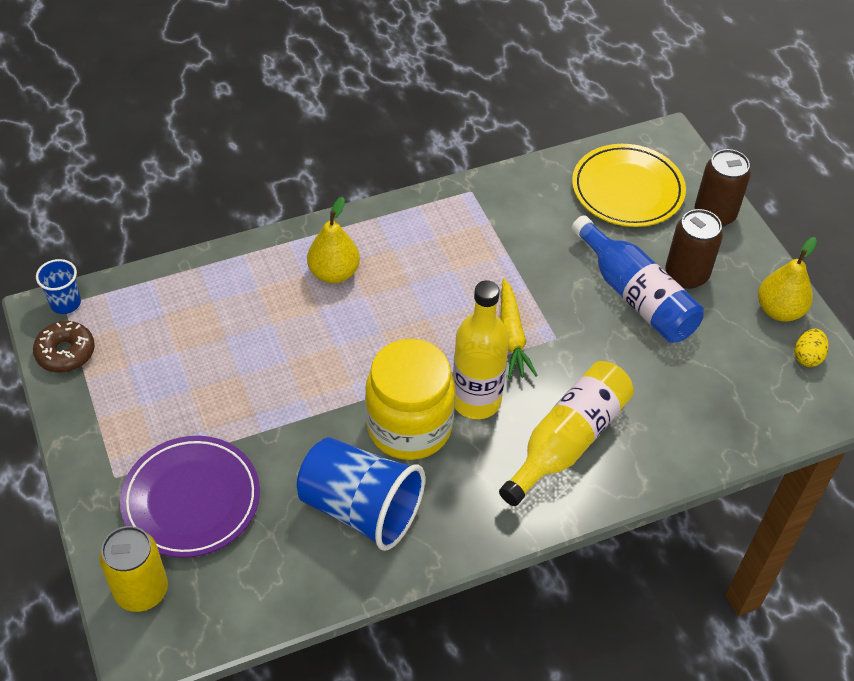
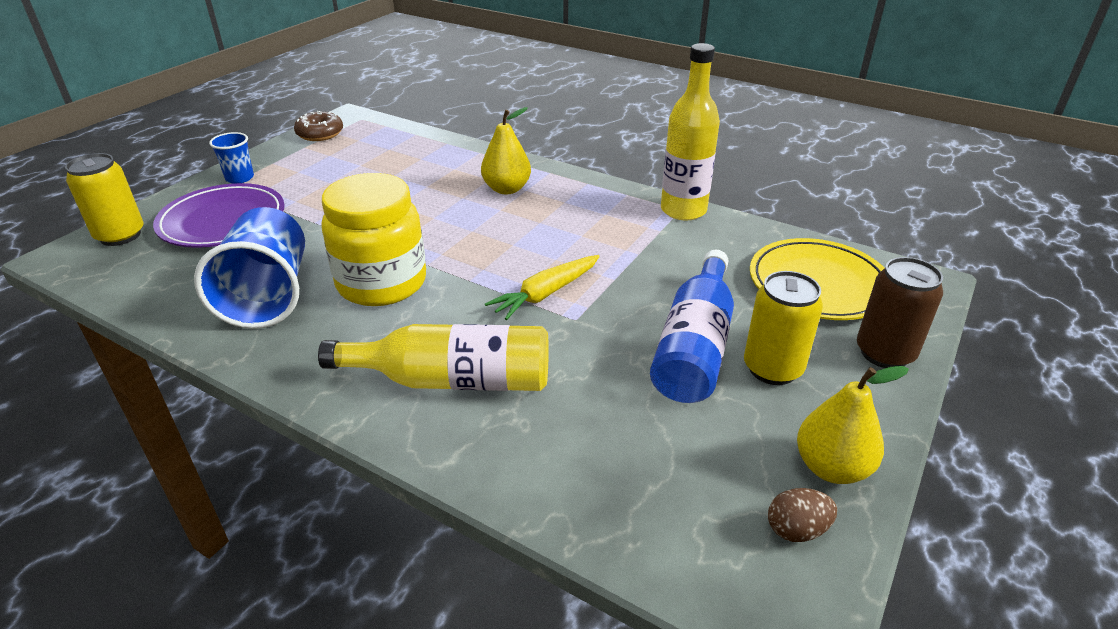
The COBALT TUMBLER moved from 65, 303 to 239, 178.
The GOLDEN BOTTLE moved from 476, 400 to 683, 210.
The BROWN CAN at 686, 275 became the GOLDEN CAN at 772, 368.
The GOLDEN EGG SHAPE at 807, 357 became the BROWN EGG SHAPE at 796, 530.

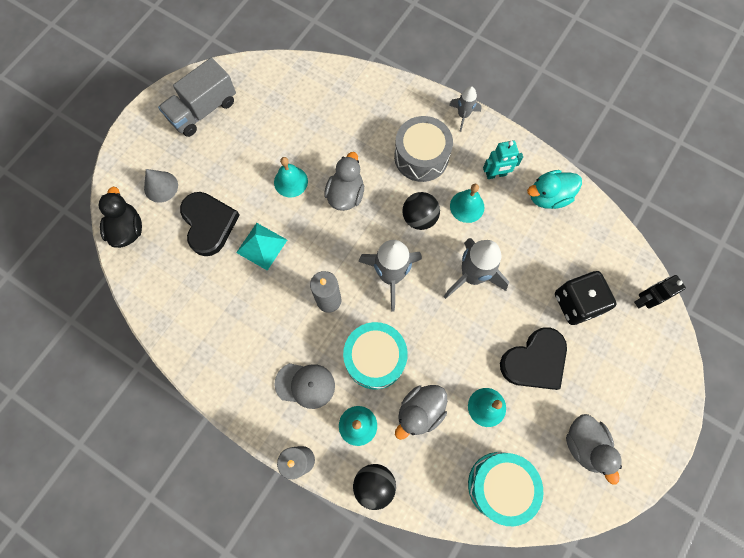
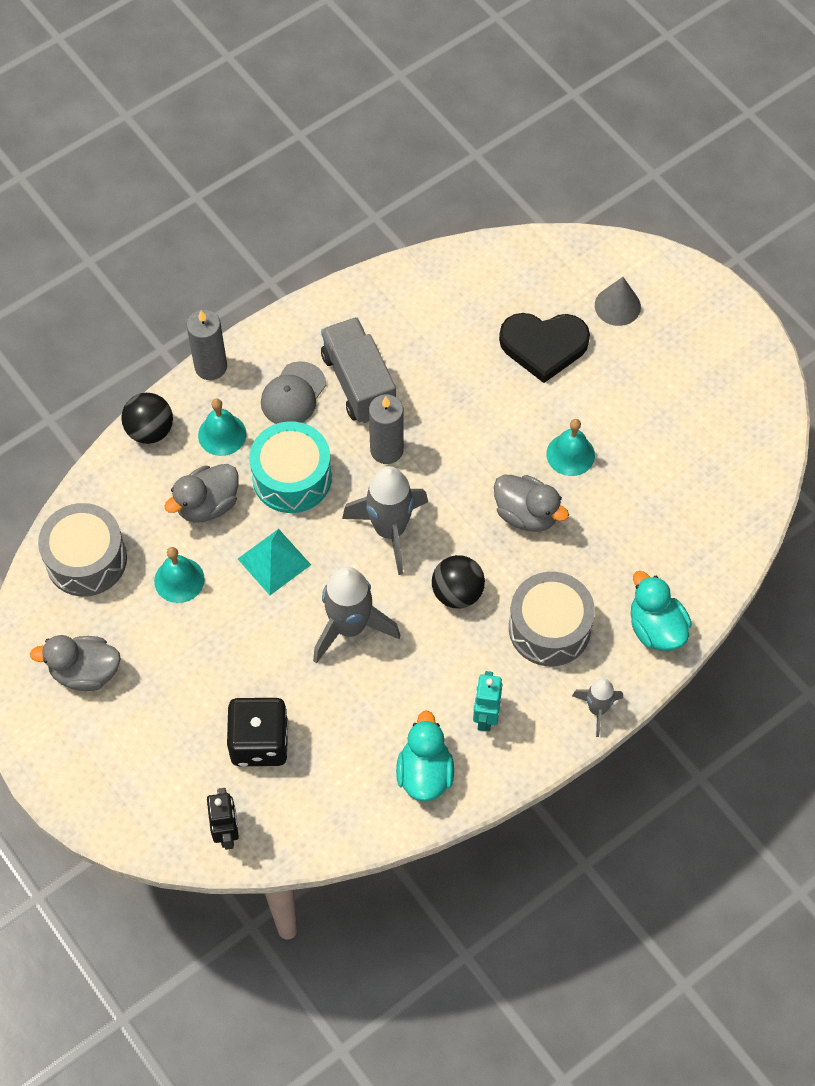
The TEAL TOY DRUM at 500, 485 became the ASH-GREY TOY DRUM at 86, 559.
The ASH-GREY DUCK at 420, 411 turned 105 degrees counterclockwise.
The TEAL PYRAMID moved from 262, 246 to 274, 561.
The ASH-GREY TRUCK moved from 203, 110 to 359, 383.
The TEAL DUCK at 656, 628 appeared.
The EBONY DUCK at 127, 229 disappeared.
The TEAL HAND BELL at 467, 206 disappeared.
The EBONY LOVE HEART at 535, 361 disappeared.

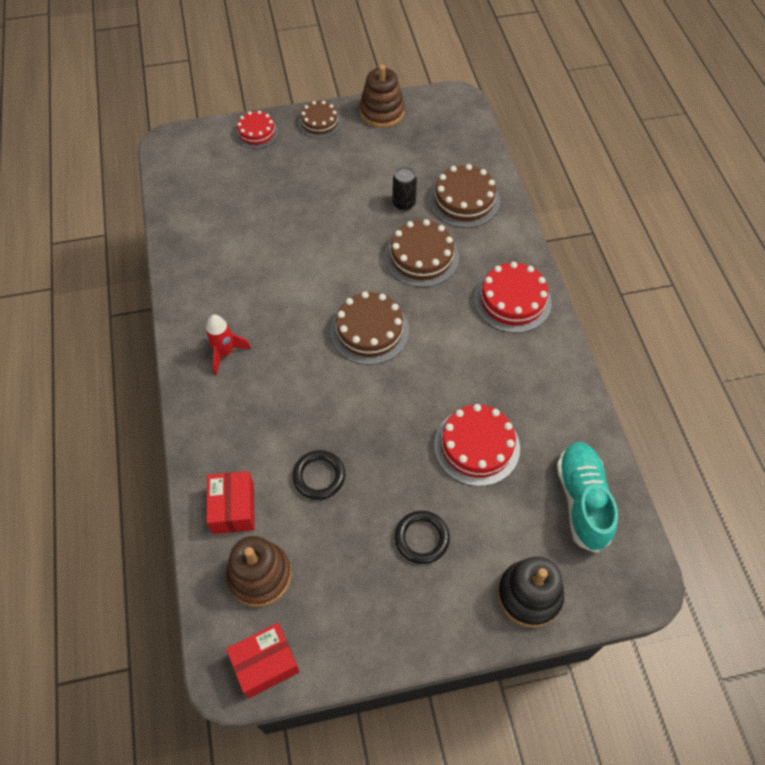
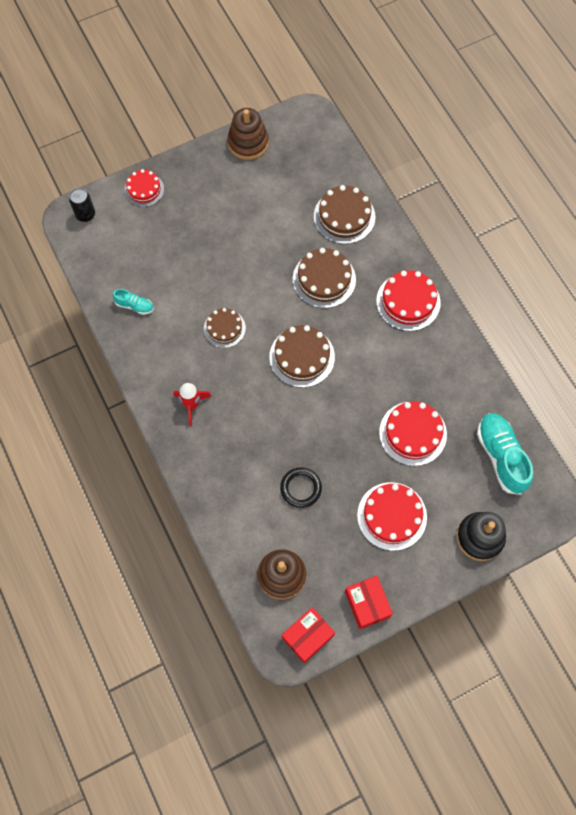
The EBONY CAN moved from 404, 204 to 85, 215.
The TEAL SHOE at 134, 306 appeared.
The BROWN LAYER CAKE moved from 319, 123 to 224, 328.
The CRIMSON PACKAGE moved from 233, 508 to 367, 604.
The EBONY TORUS at 421, 538 was replaced by the CRIMSON LAYER CAKE at 392, 516.

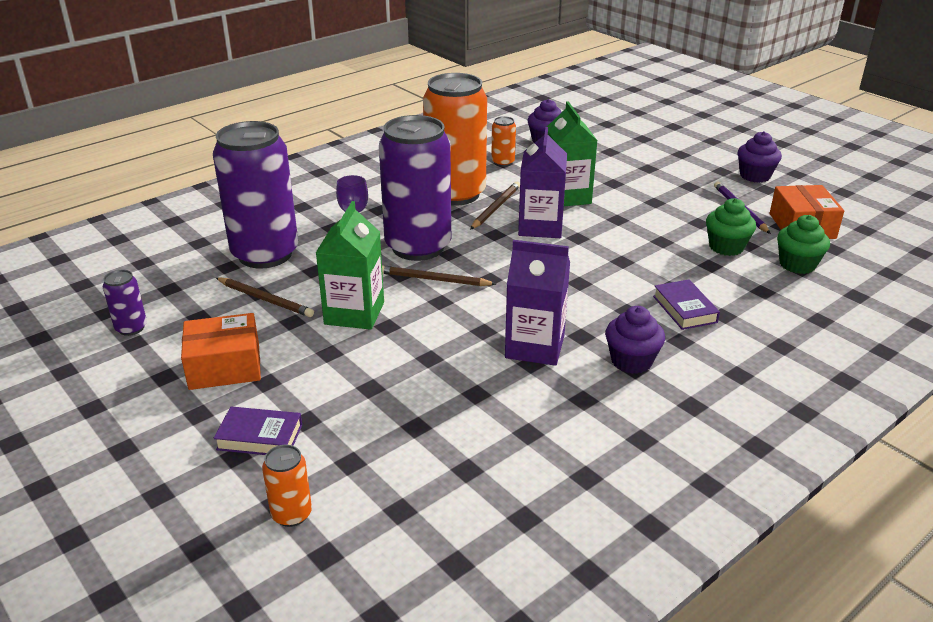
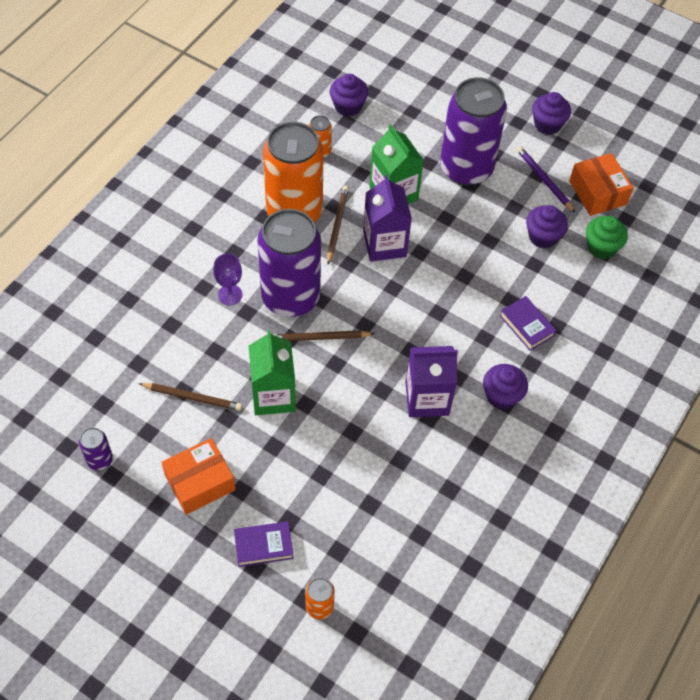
The ROYAL PURPLE CAN moved from 265, 254 to 466, 168.
The LEAF-GREEN CUPCAKE at 726, 247 became the ROYAL PURPLE CUPCAKE at 542, 237.

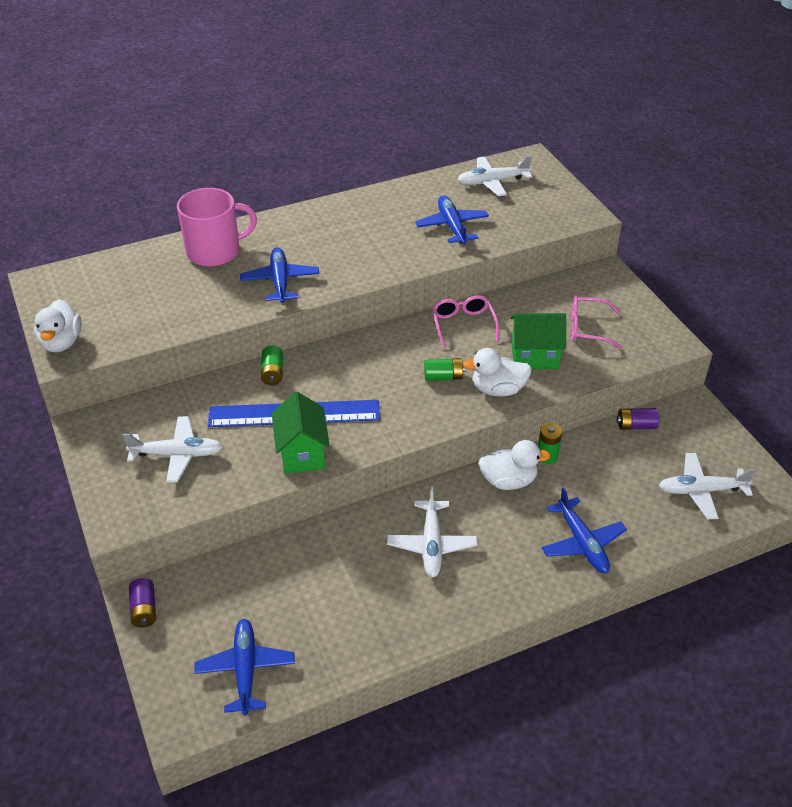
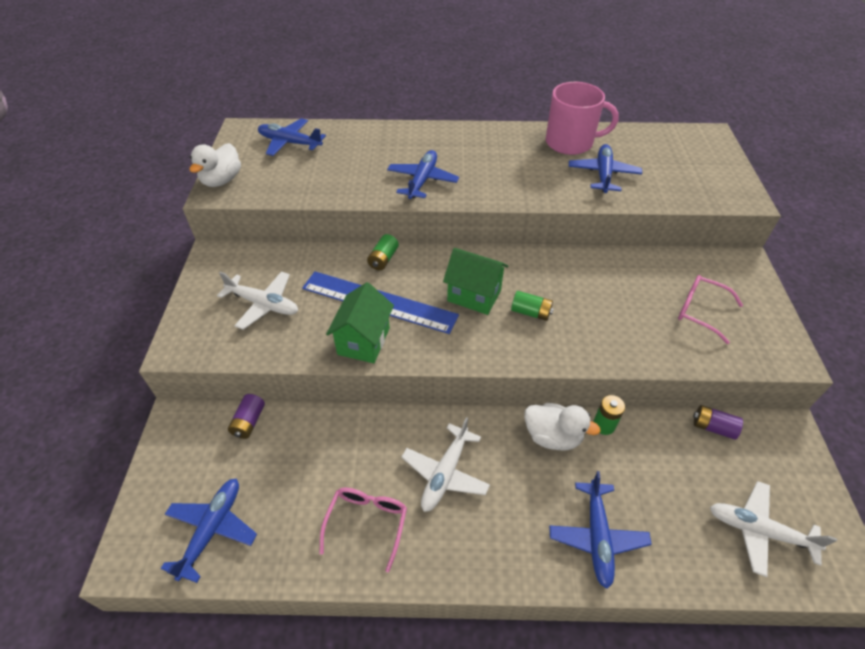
The ROYAL PURPLE BATTERY moved from 144, 610 to 249, 422.
The COBALT TOY PLANE at 290, 143 appeared.
The ROSE-PINK EYEGLASSES moved from 463, 325 to 367, 523.
The LEAF-GREEN TOY HOUSE moved from 534, 356 to 474, 295.
The ROSE-PINK COFFEE MUG moved from 215, 251 to 570, 142.
The SNOW-WHITE TOY PLANE at 492, 182 disappeared.
The SNOW-WHITE DUCK at 498, 389 disappeared.

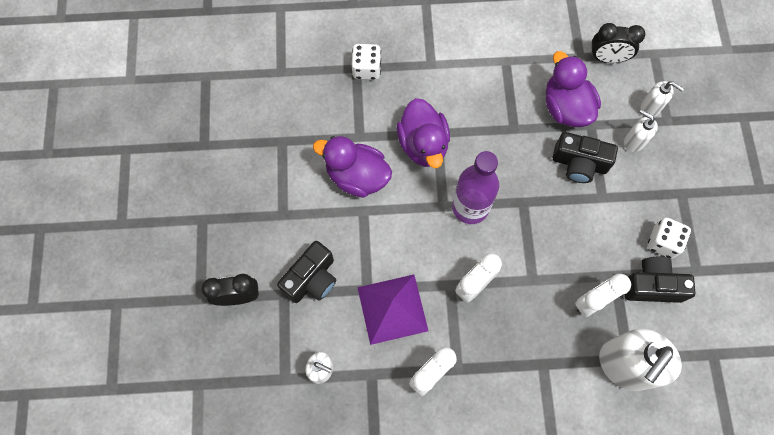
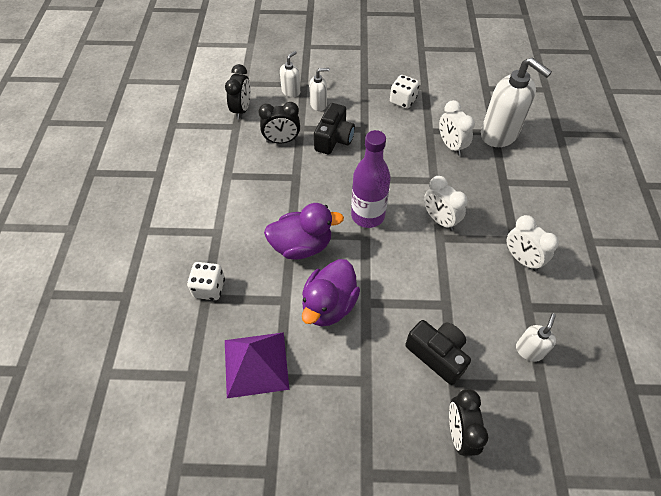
The ROYAL PURPLE PYRAMID moved from 392, 309 to 256, 364.
The ROYAL PURPLE DUCK at 565, 107 was replaced by the EBONY CLOCK at 281, 141.
The SNOW-WHITE PUMP BOTTLE at 634, 141 turned 150 degrees counterclockwise.
The EBONY PHOTO CAMERA at 652, 285 disappeared.

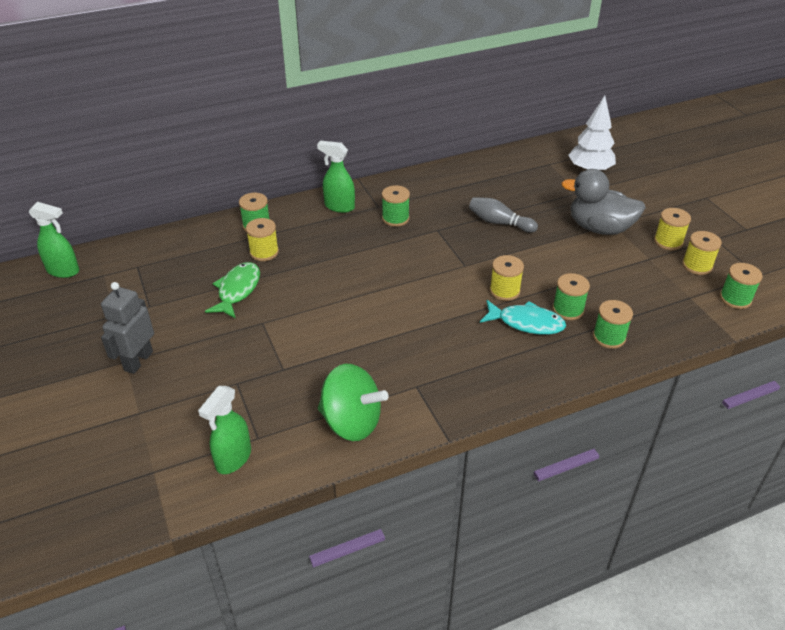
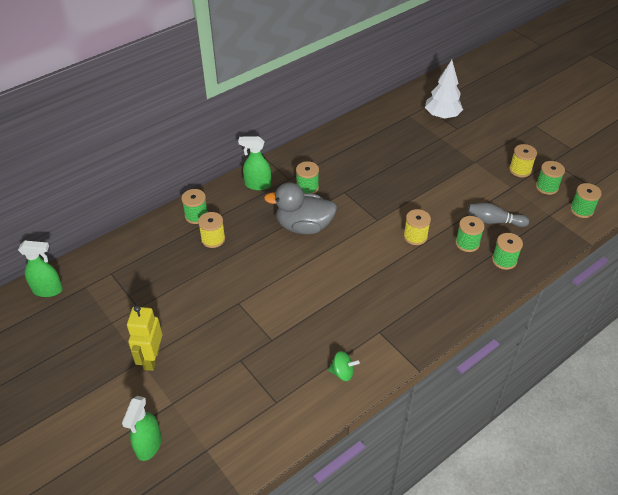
The LEAF-GREEN SPRAYER moved from 233, 459 to 148, 445.
The ASH-GREY ROBOT at 138, 361 became the GOLDEN ROBOT at 151, 358.
The ASH-GREY DUCK moved from 599, 228 to 304, 226.
The LEAF-GREEN SPINNING TOP at 351, 422 changed to 0.51 times the size.
The ASH-GREY TENPIN moved from 499, 223 to 493, 221.
The GOLDEN BOBBIN at 697, 266 became the LEAF-GREEN BOBBIN at 546, 187.
The LEAF-GREEN FISH at 237, 290 disappeared.
The TEAL FISH at 526, 323 disappeared.

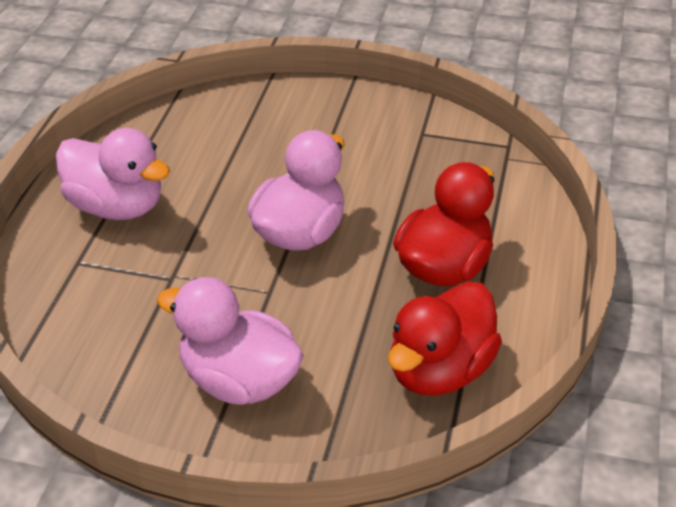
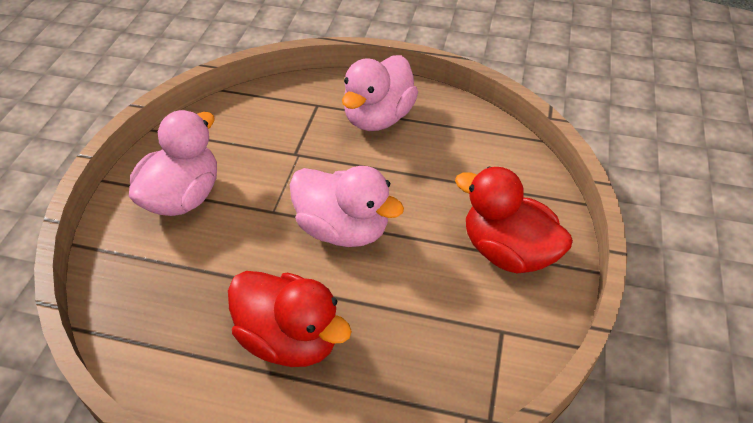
The CRIMSON DUCK moved from 439, 370 to 507, 251.

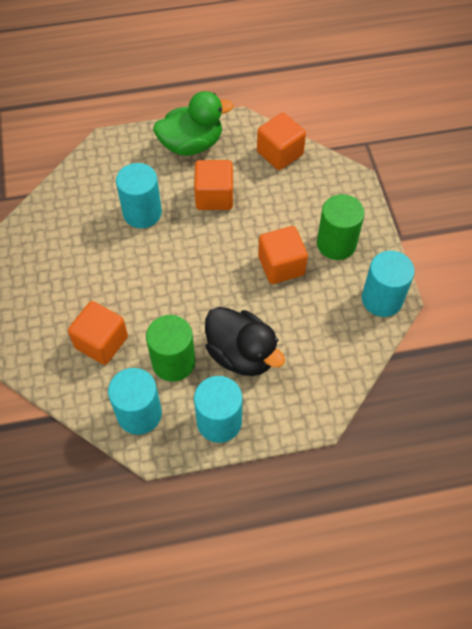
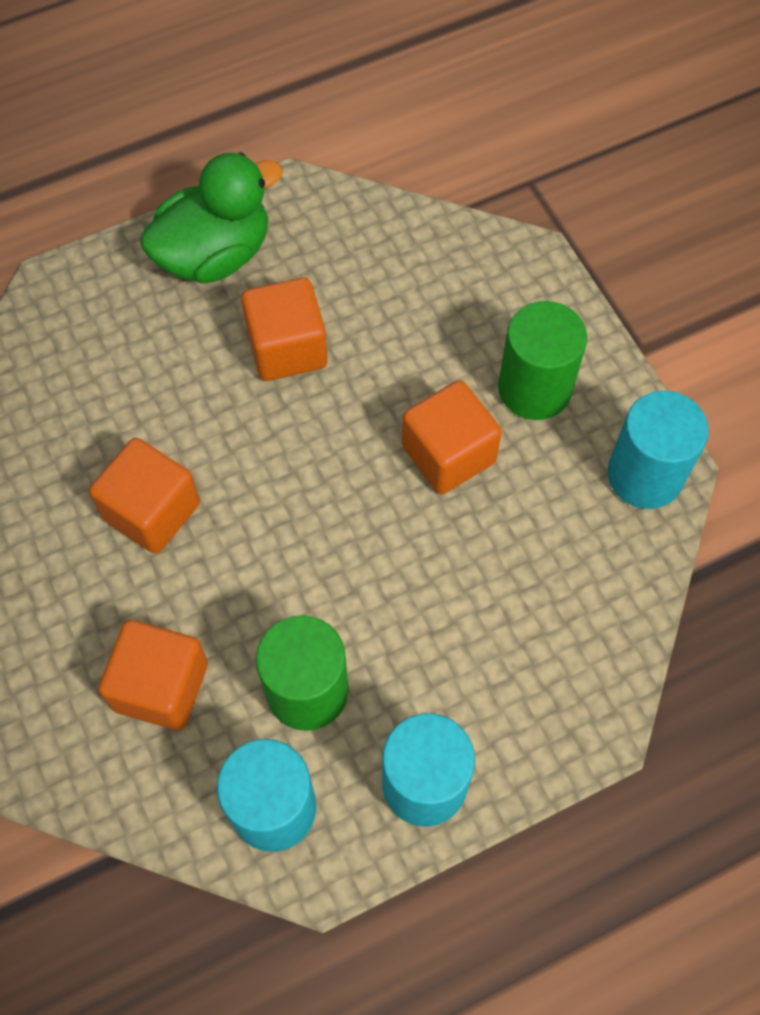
The ORANGE-COLOURED SOLID CUBE moved from 280, 153 to 152, 511.
The TEAL CYLINDER at 142, 213 disappeared.
The EBONY DUCK at 241, 354 disappeared.

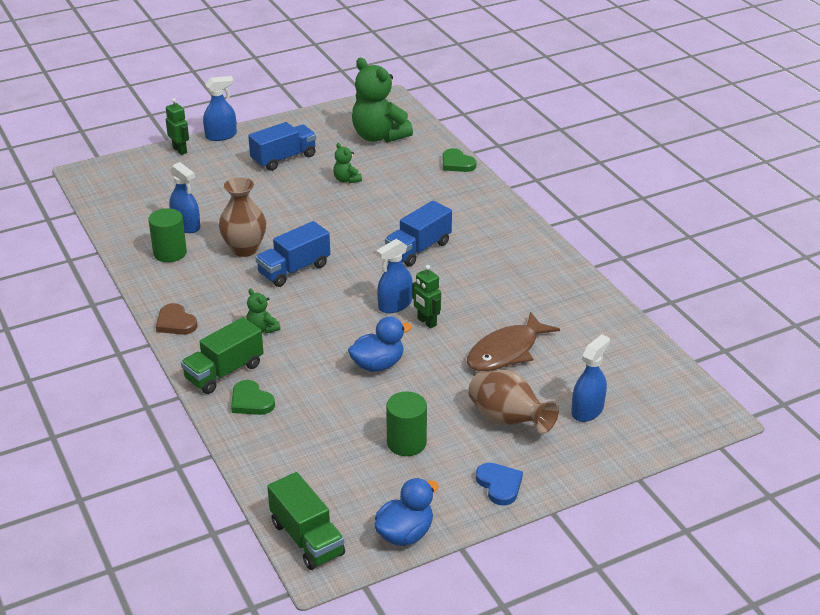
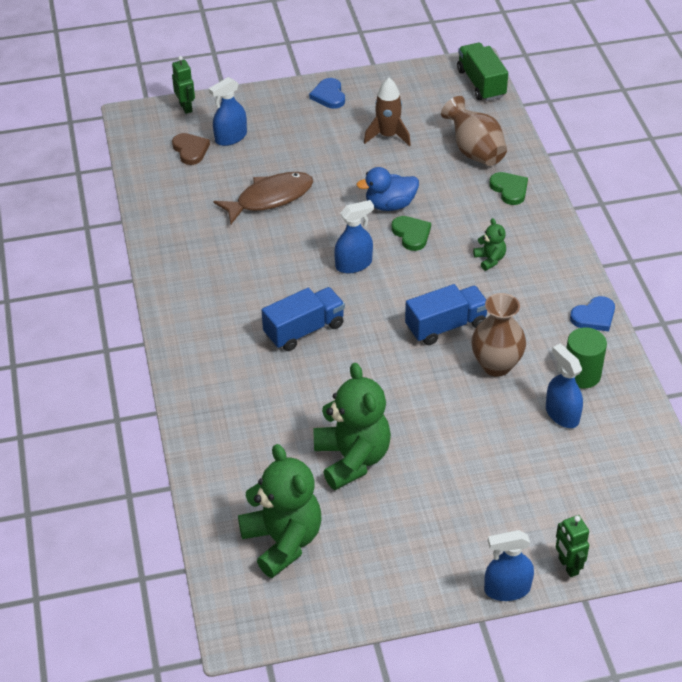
The LEAF-GREEN ROBOT moved from 426, 322 to 186, 107.
The BROWN LOVE HEART moved from 175, 322 to 190, 150.
The LEAF-GREEN STUFFED BEAR at 346, 180 changed to 2.19 times the size.
The LEAF-GREEN CYLINDER at 406, 443 was replaced by the BROWN SPACESHIP at 388, 136.
The LEAF-GREEN LOVE HEART moved from 457, 163 to 411, 234.
The BROWN TALL VASE moved from 507, 420 to 475, 151.
The COBALT LOVE HEART at 594, 316 appeared.
The LEAF-GREEN TRUCK at 224, 372 disappeared.
The COBALT TRUCK at 284, 158 disappeared.
The COBALT DUCK at 405, 534 disappeared.

